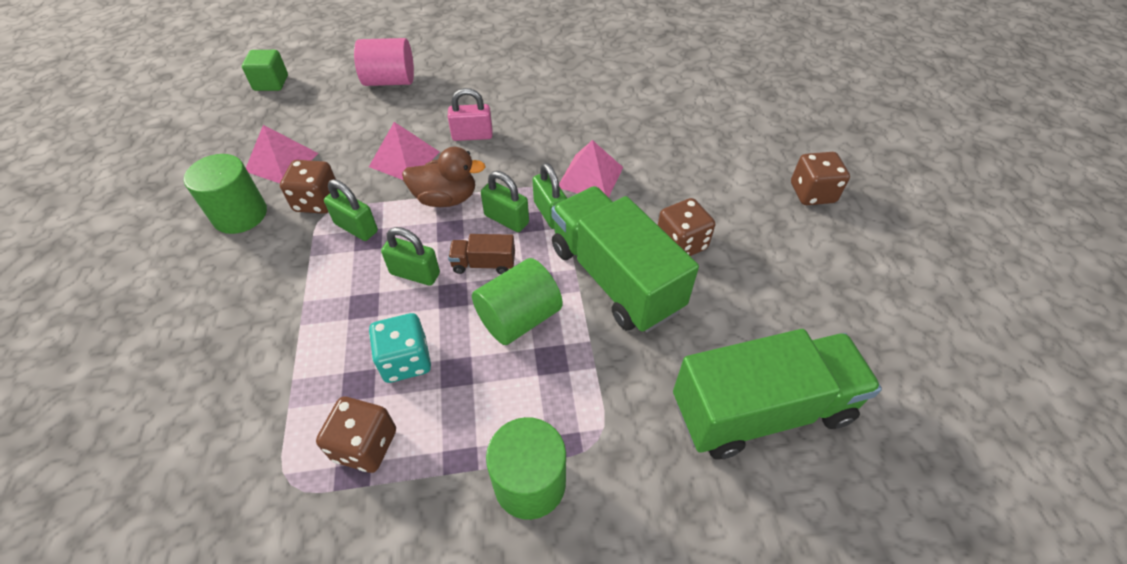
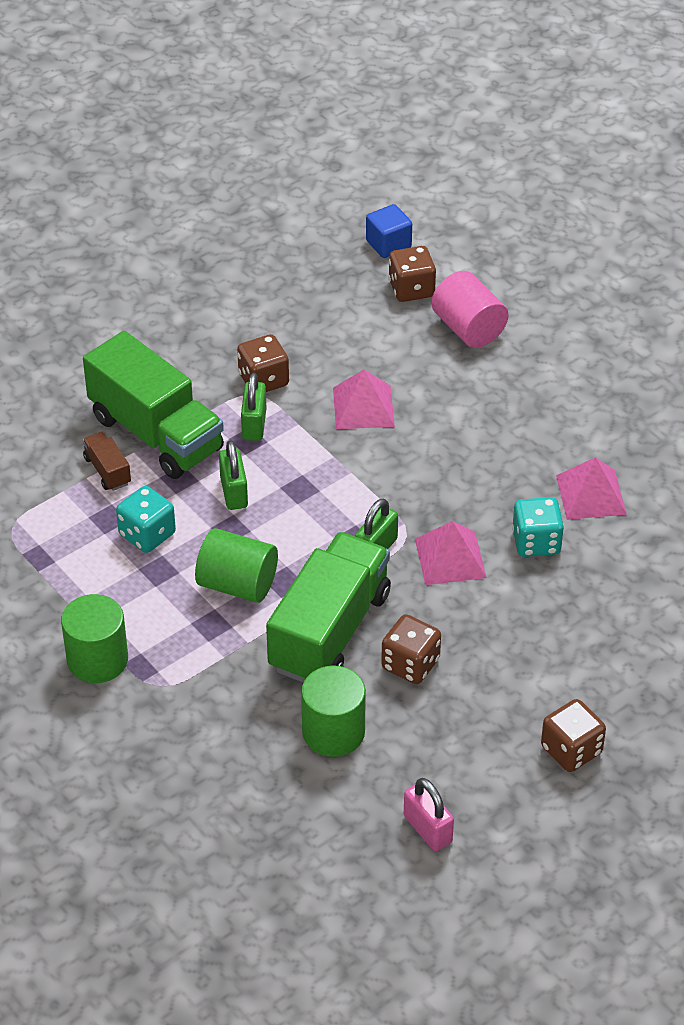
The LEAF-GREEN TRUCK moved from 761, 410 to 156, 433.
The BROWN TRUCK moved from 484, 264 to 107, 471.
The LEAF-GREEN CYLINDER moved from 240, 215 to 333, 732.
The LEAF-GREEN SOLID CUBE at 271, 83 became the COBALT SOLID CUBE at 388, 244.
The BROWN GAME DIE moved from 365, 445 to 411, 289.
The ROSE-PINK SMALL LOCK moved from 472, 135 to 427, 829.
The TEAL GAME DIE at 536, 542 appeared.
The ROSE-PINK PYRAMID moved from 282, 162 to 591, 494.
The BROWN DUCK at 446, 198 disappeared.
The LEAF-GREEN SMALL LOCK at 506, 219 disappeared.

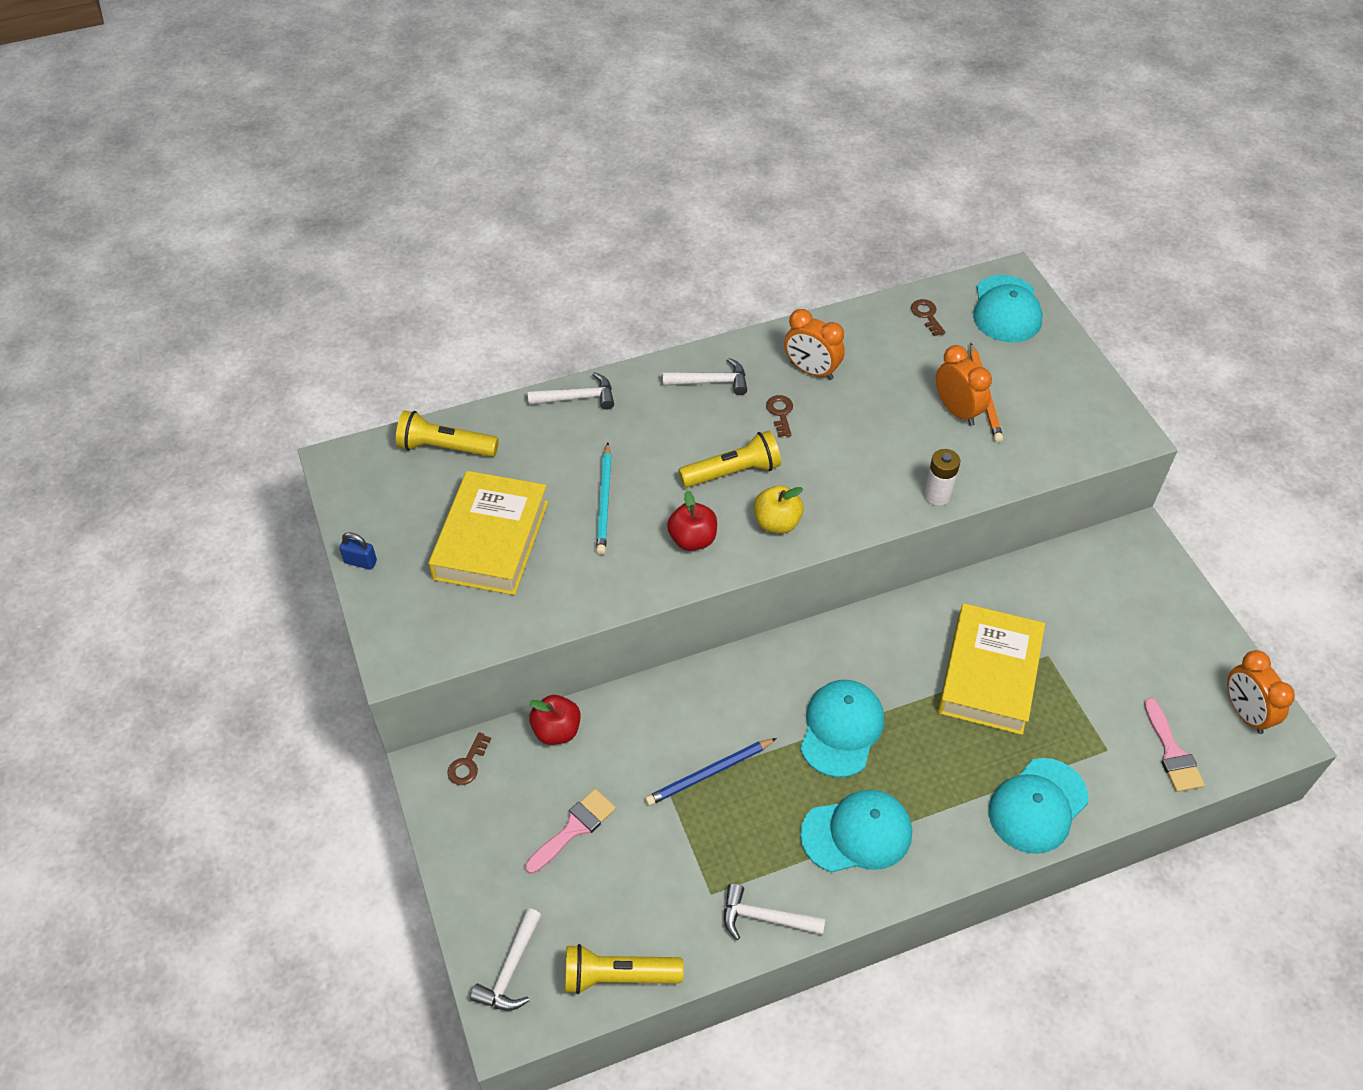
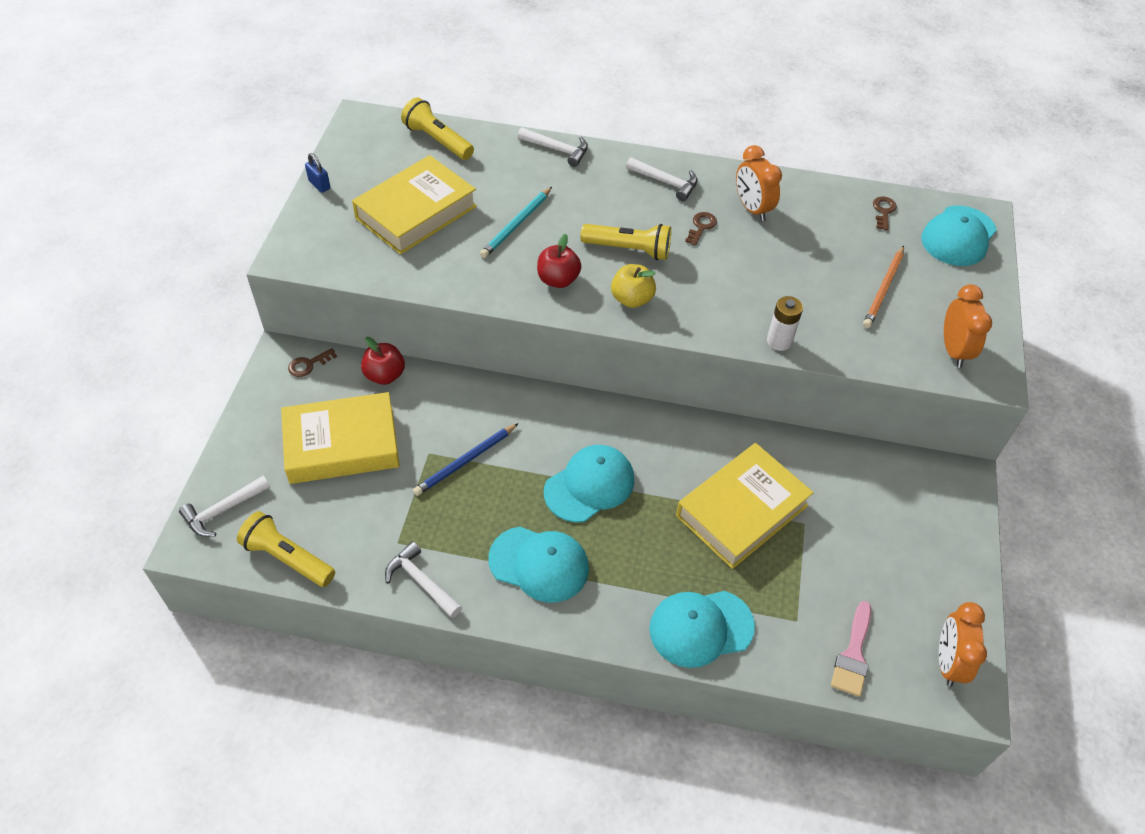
The ROSE-PINK BRUSH at 574, 828 was replaced by the GOLDEN BOOK at 342, 444.
The COBALT WOODEN PENCIL at 709, 773 turned 45 degrees counterclockwise.
The ORANGE-COLOURED CLOCK moved from 957, 411 to 953, 350.

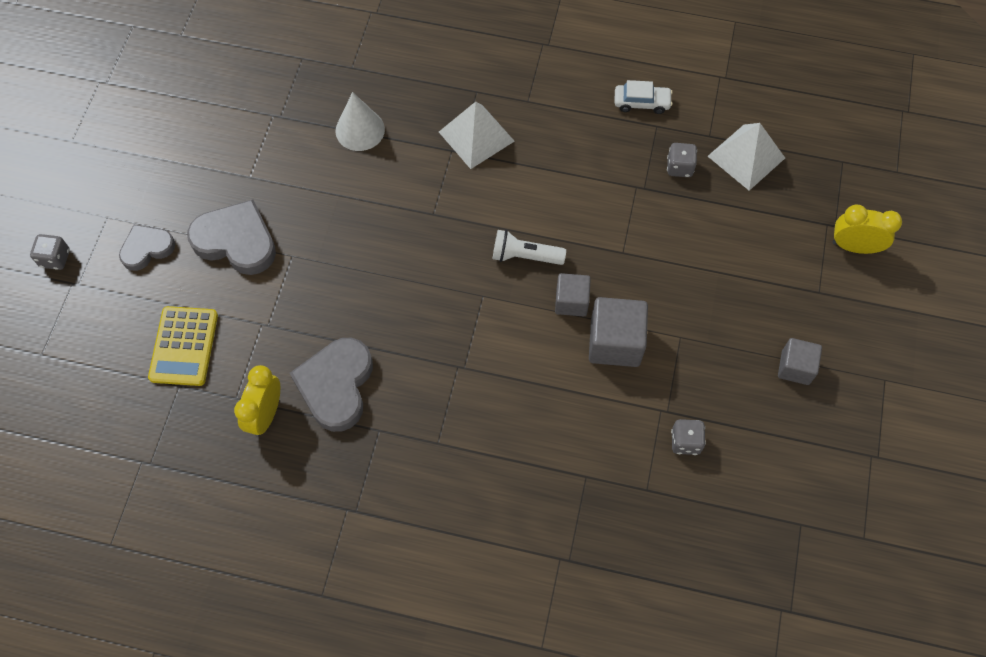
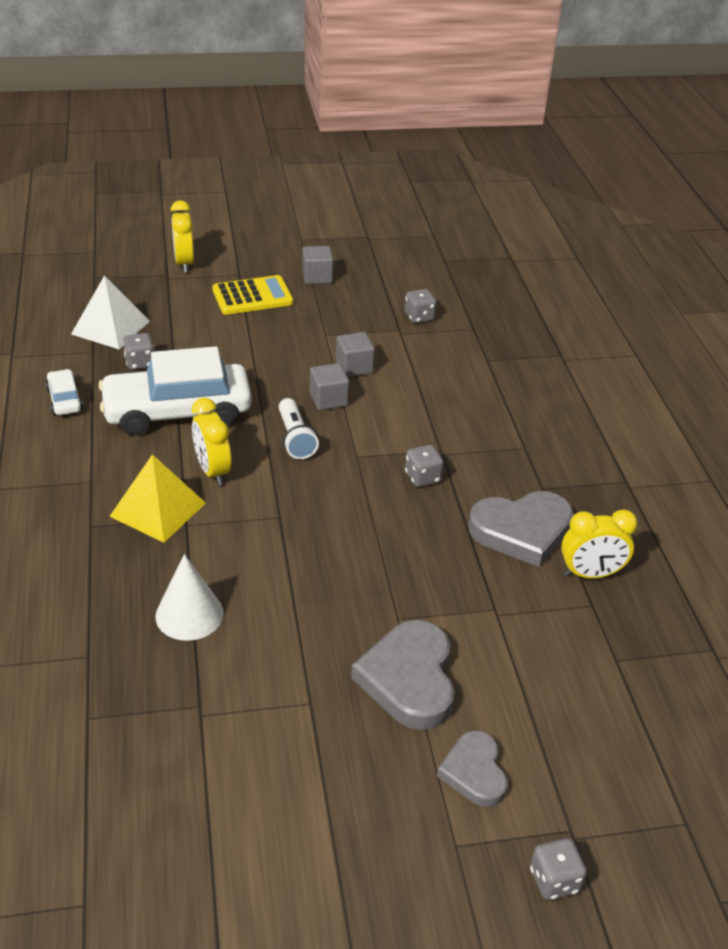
The SNOW-WHITE AUTOMOBILE at 177, 412 appeared.
The SNOW-WHITE PYRAMID at 476, 136 became the GOLDEN PYRAMID at 158, 509.
The GOLDEN CLOCK at 213, 471 appeared.
The GOLDEN CALCULATOR moved from 184, 346 to 252, 296.
The ASH-GREY SOLID CUBE at 615, 342 changed to 0.63 times the size.
The ASH-GREY GAME DIE at 422, 477 appeared.
The ASH-GREY LOVE HEART at 147, 248 turned 45 degrees clockwise.

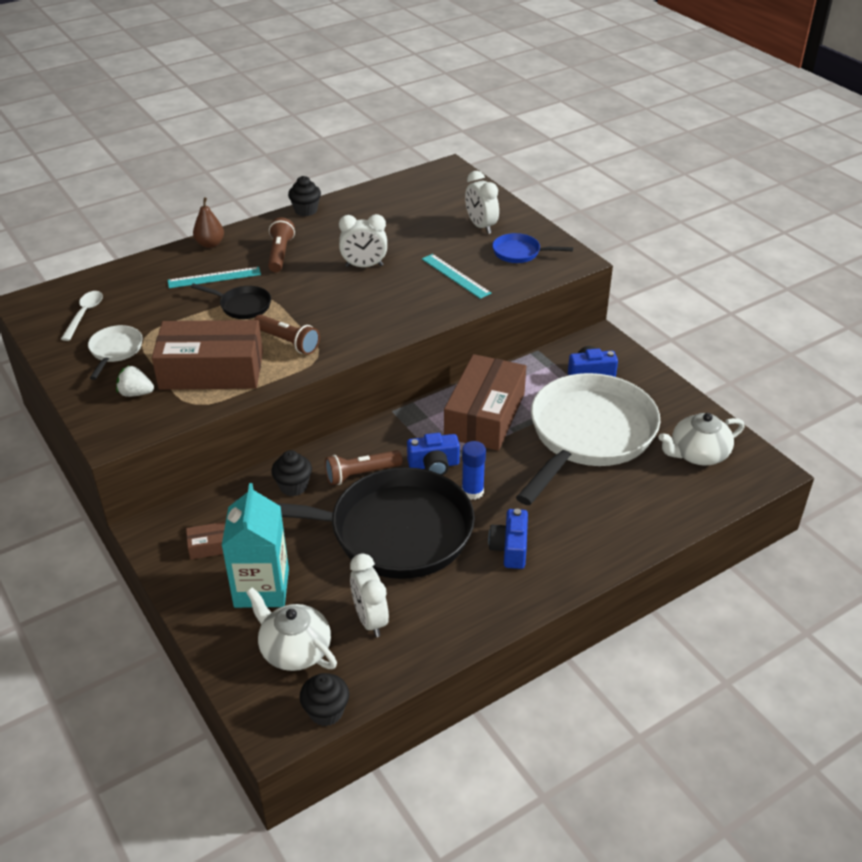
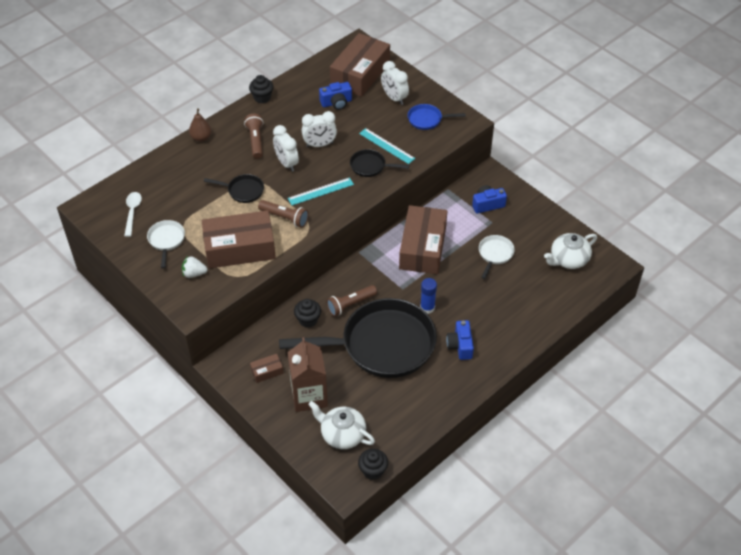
The SNOW-WHITE CLOCK moved from 370, 620 to 286, 163.
The TEAL MEASURING STICK moved from 214, 277 to 321, 191.
The TEAL CARTON at 261, 588 became the BROWN CARTON at 309, 396.
The COBALT PHOTO CAMERA moved from 434, 465 to 336, 103.
The BROWN PACKAGE at 360, 74 appeared.
The EBONY PAN at 370, 166 appeared.
The SNOW-WHITE PAN at 588, 435 changed to 0.41 times the size.

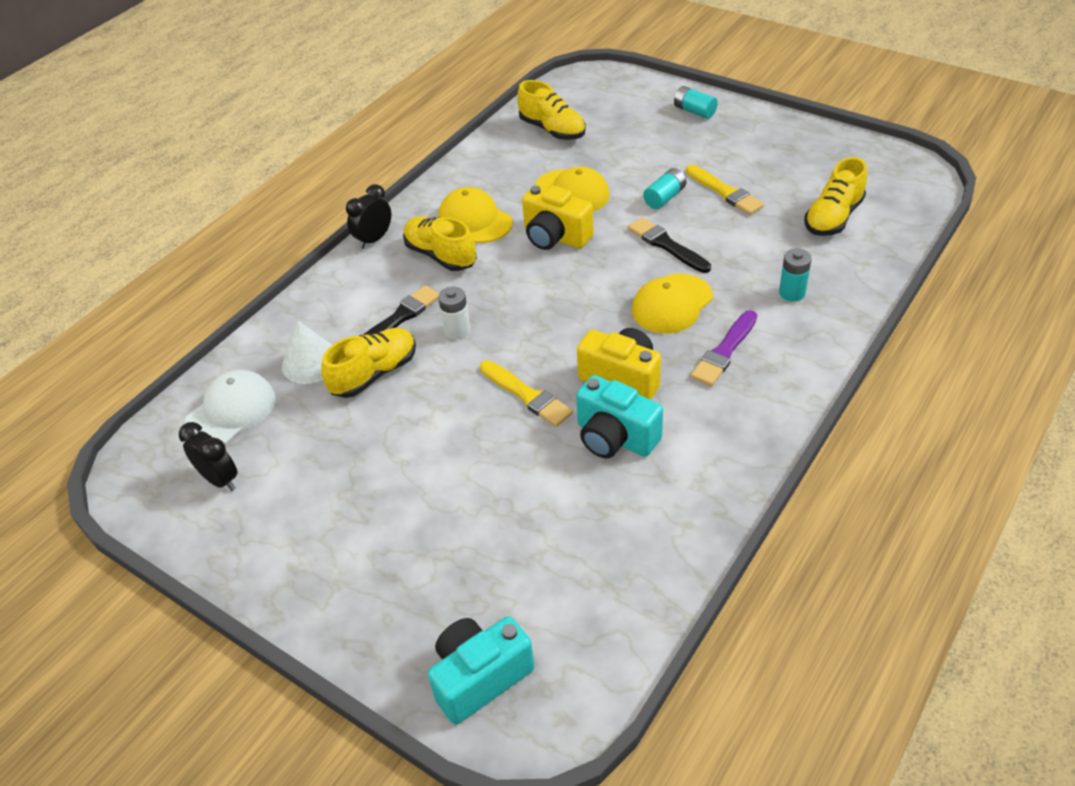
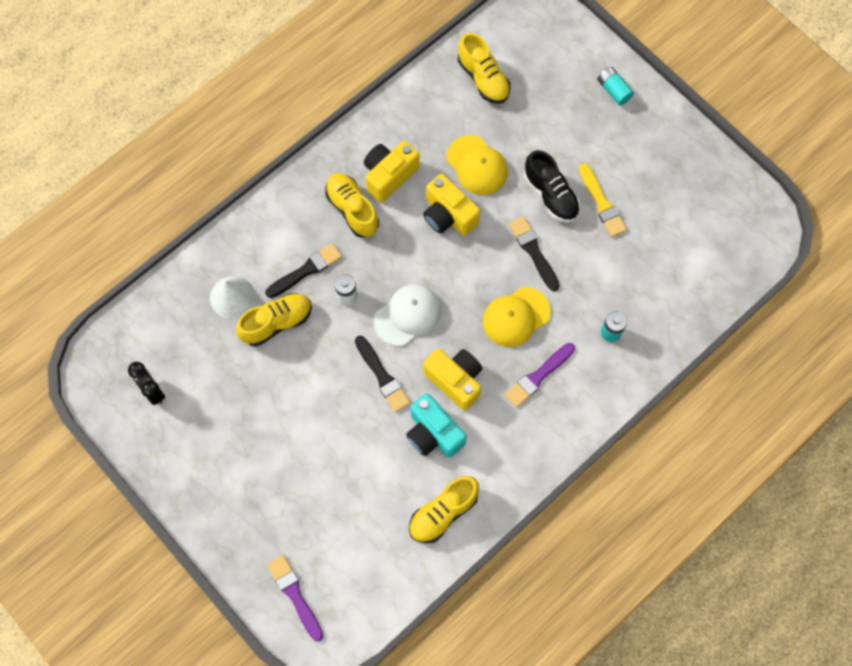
The TEAL PHOTO CAMERA at 480, 677 was replaced by the ROYAL PURPLE BRUSH at 295, 595.
The GOLDEN BRUSH at 527, 395 became the EBONY BRUSH at 382, 376.
The GOLDEN PEAKED CAP at 475, 220 was replaced by the GOLDEN PHOTO CAMERA at 389, 176.
The SNOW-WHITE PEAKED CAP moved from 231, 411 to 407, 315.
The GOLDEN SHOE moved from 833, 217 to 443, 512.
The TEAL BATTERY at 664, 197 was replaced by the EBONY SHOE at 550, 195.
The EBONY CLOCK at 374, 239 disappeared.

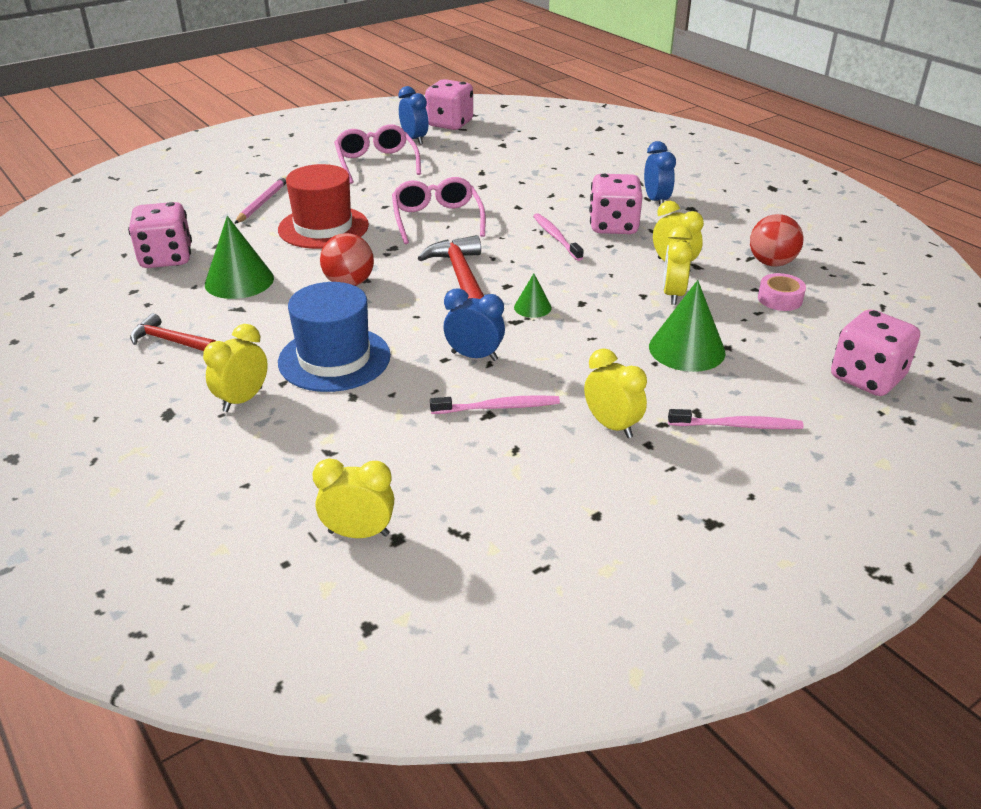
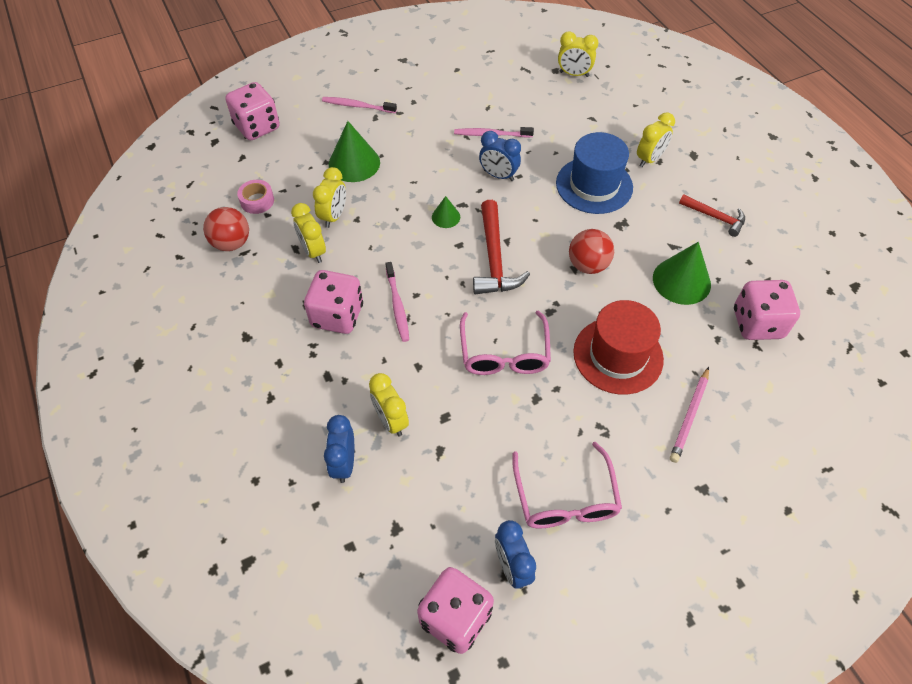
The COBALT CLOCK moved from 656, 201 to 344, 463.
The GOLDEN CLOCK moved from 612, 426 to 391, 420.

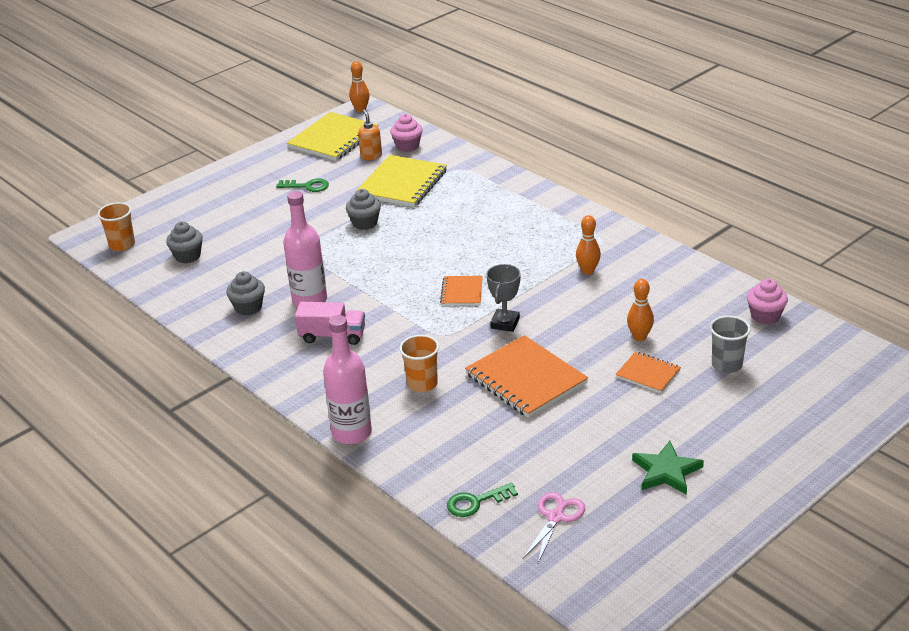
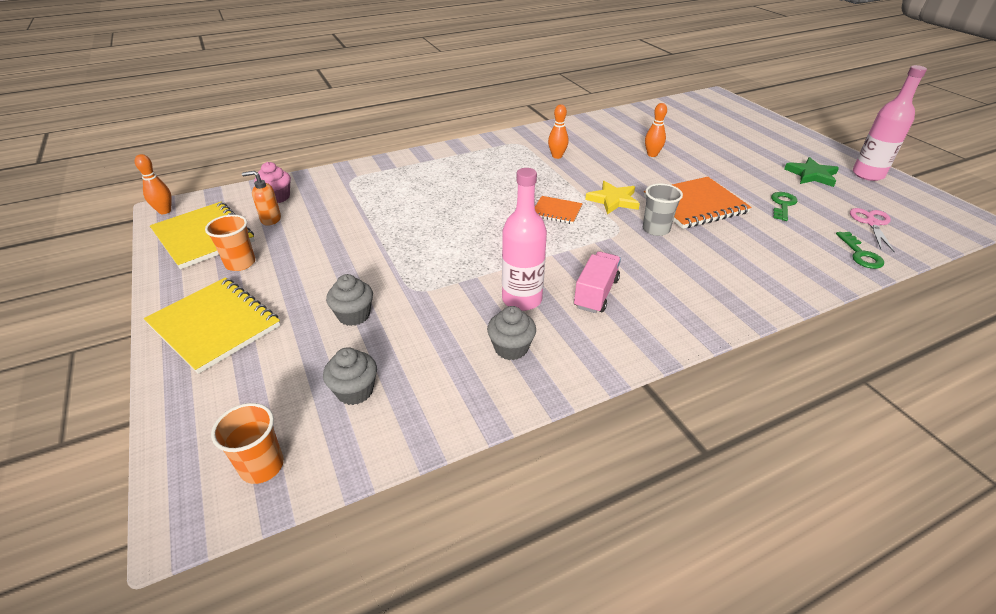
The GOLDEN NOTEBOOK moved from 402, 183 to 215, 325.
The ORANGE-COLOURED TUMBLER moved from 422, 384 to 240, 263.
The ASH-GREY CUPCAKE moved from 365, 223 to 354, 315.
The ASH-GREY TROPHY at 505, 323 was replaced by the GOLDEN STAR SHAPE at 613, 200.
The ASH-GREY TUMBLER moved from 727, 365 to 656, 229.
The LEAF-GREEN DOOR KEY moved from 307, 186 to 782, 205.
The ROSE-PINK SCISSORS at 556, 517 turned 60 degrees clockwise.
The ROSE-PINK BOTTLE moved from 352, 433 to 868, 174.
The ORANGE-COLOURED NOTEBOOK at 648, 374 disappeared.
The ROSE-PINK CUPCAKE at 765, 316 disappeared.

